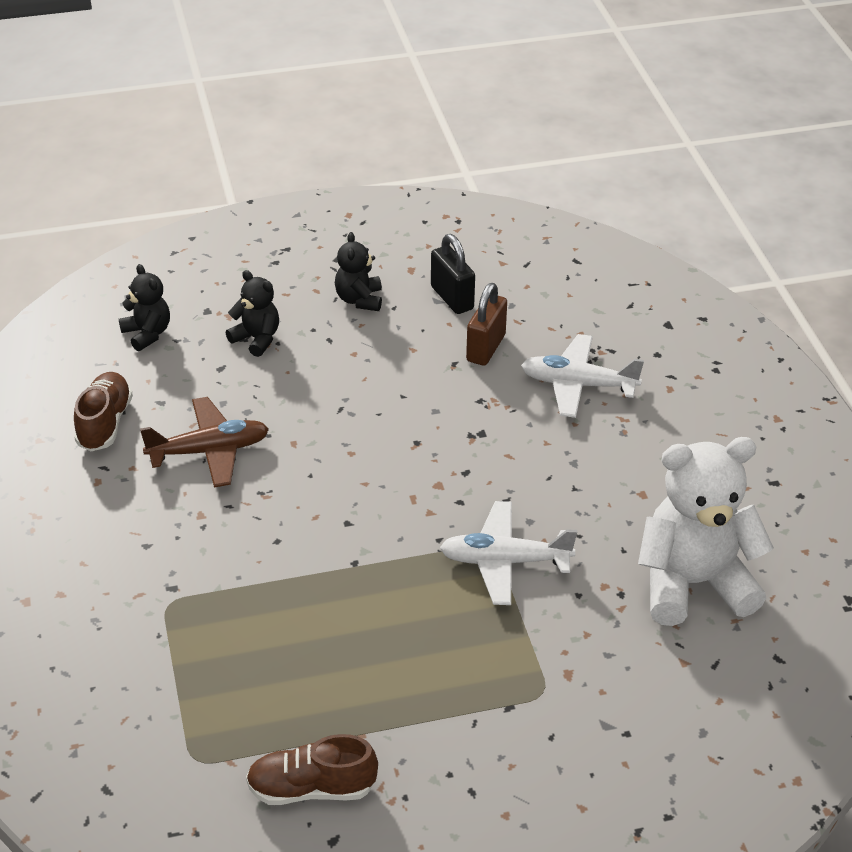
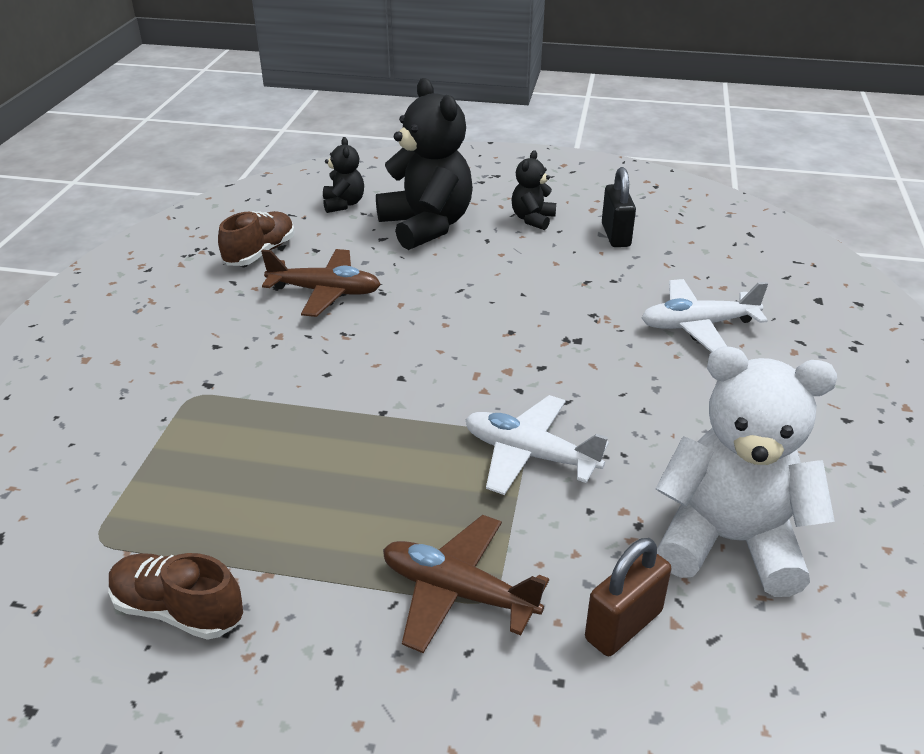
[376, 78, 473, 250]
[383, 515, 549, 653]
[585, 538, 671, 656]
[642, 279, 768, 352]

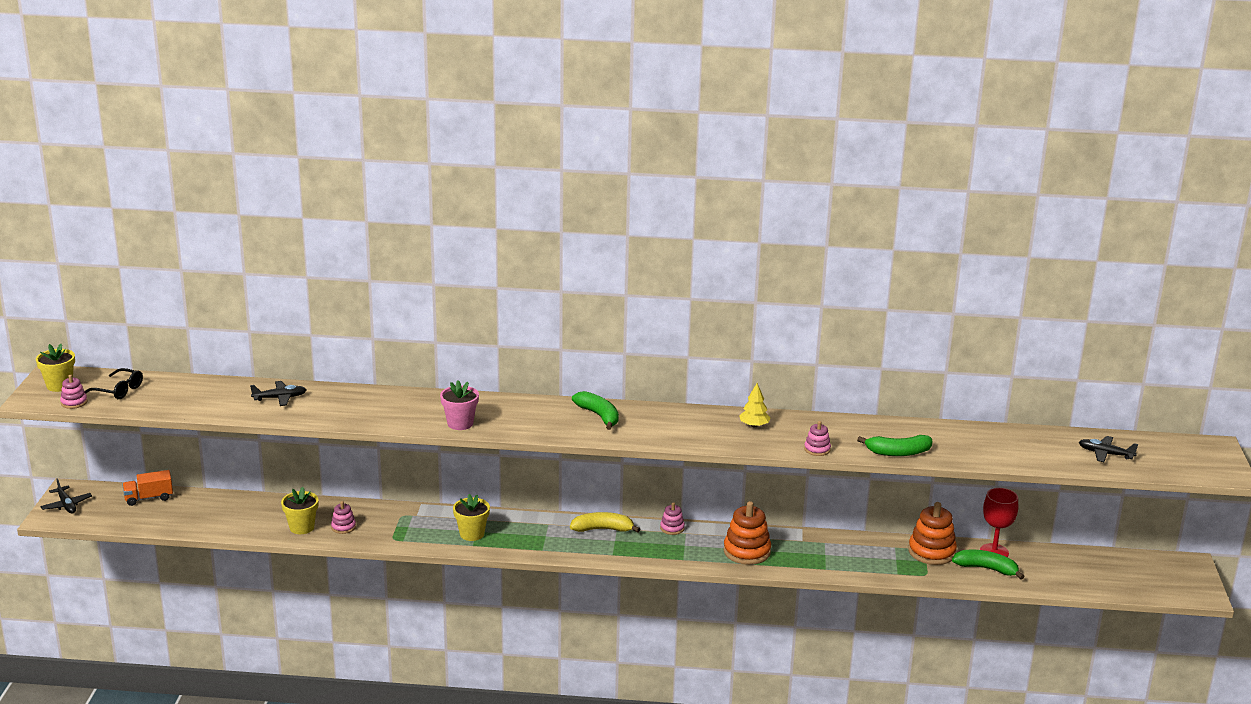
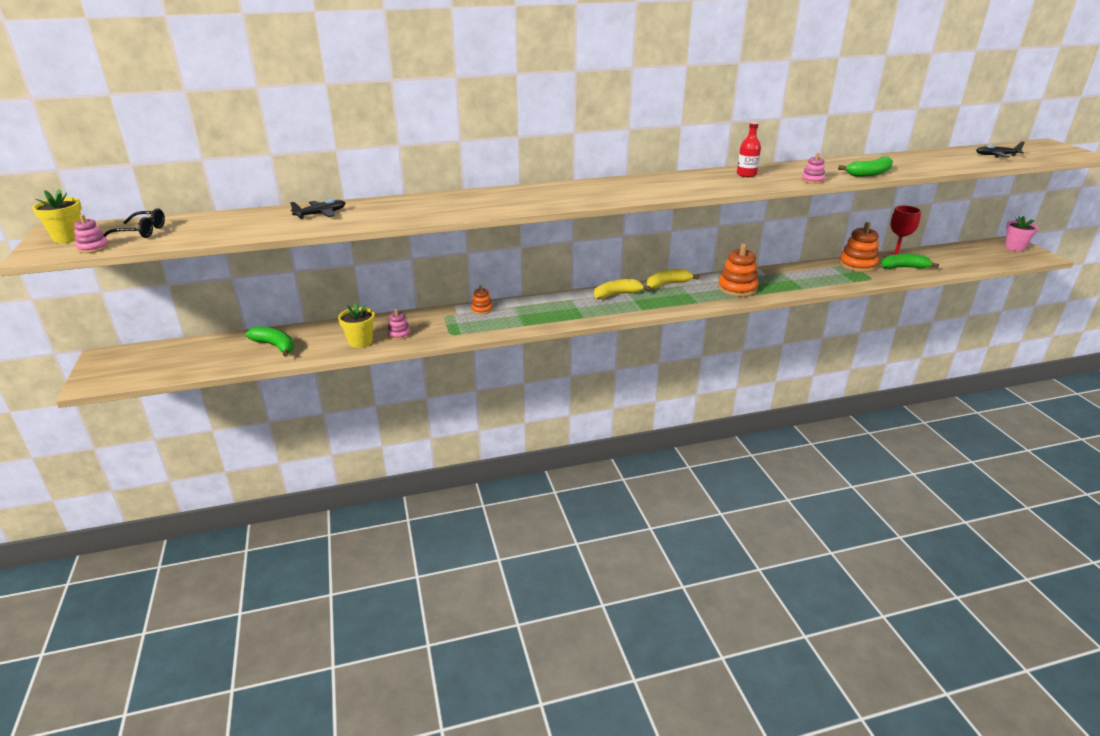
[246, 326, 294, 357]
[471, 285, 493, 315]
[647, 269, 700, 289]
[737, 122, 761, 177]
[1005, 216, 1038, 251]
[40, 478, 92, 513] (first image)
[122, 470, 173, 506] (first image)
[453, 494, 490, 541] (first image)

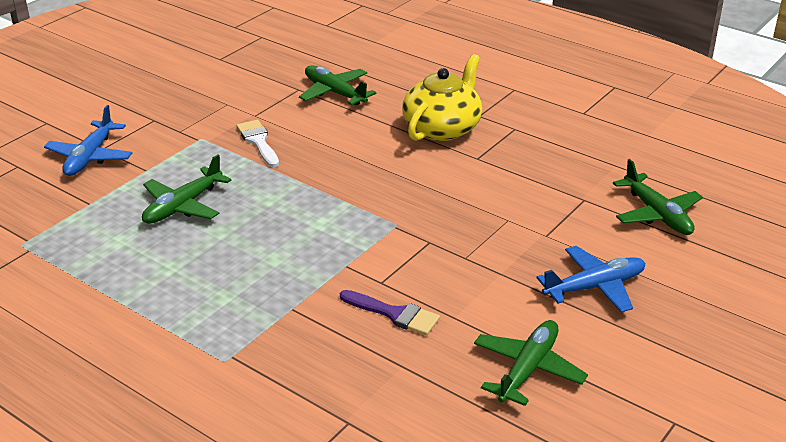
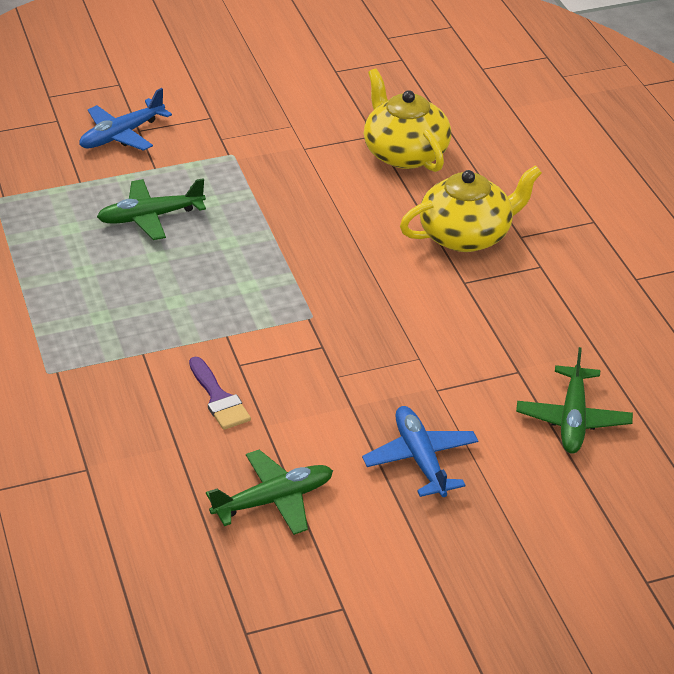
[362, 406, 478, 497]
[364, 69, 451, 172]
[236, 120, 279, 167] (first image)

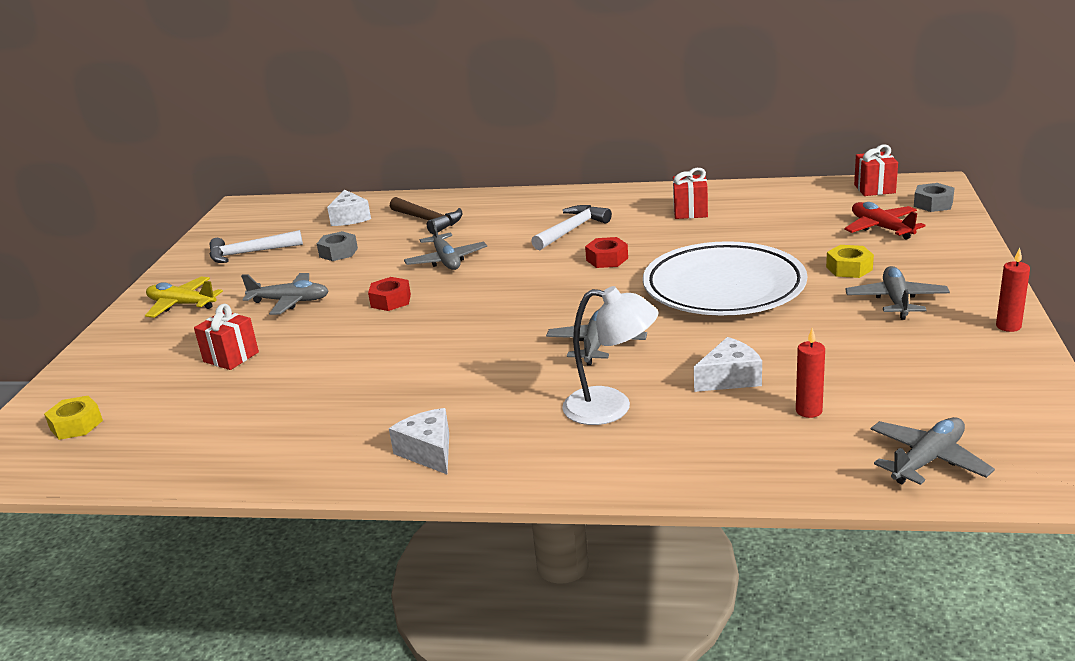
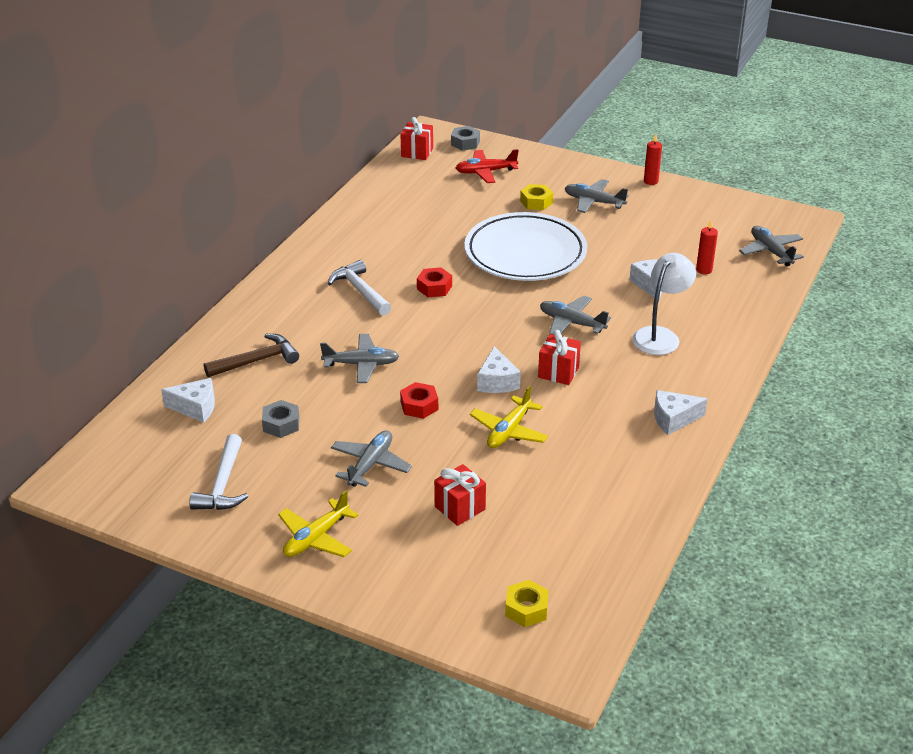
[470, 385, 548, 448]
[477, 346, 521, 393]
[538, 330, 581, 385]

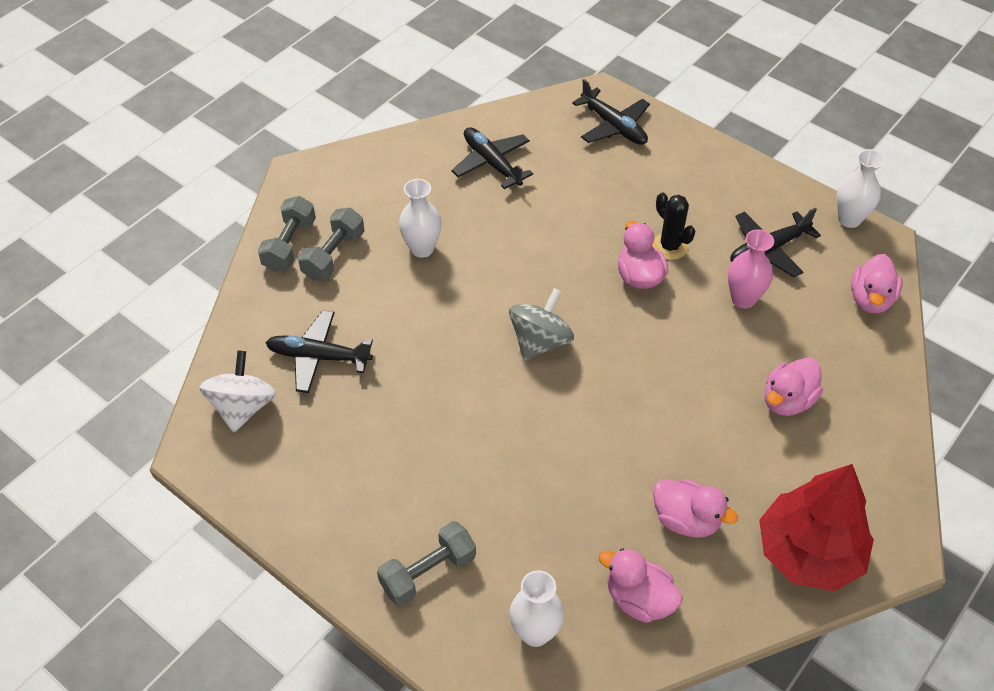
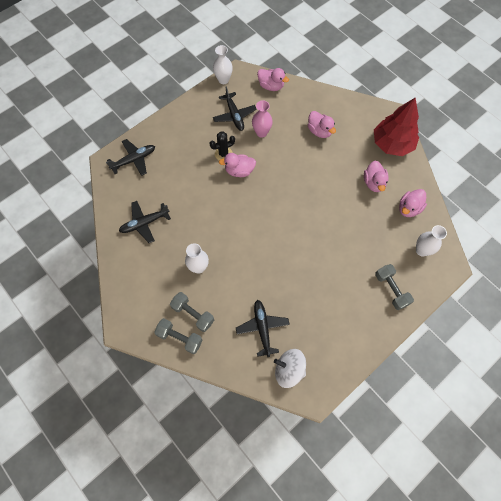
[236, 300, 290, 357]
[364, 161, 389, 192]
[509, 288, 574, 361] (first image)

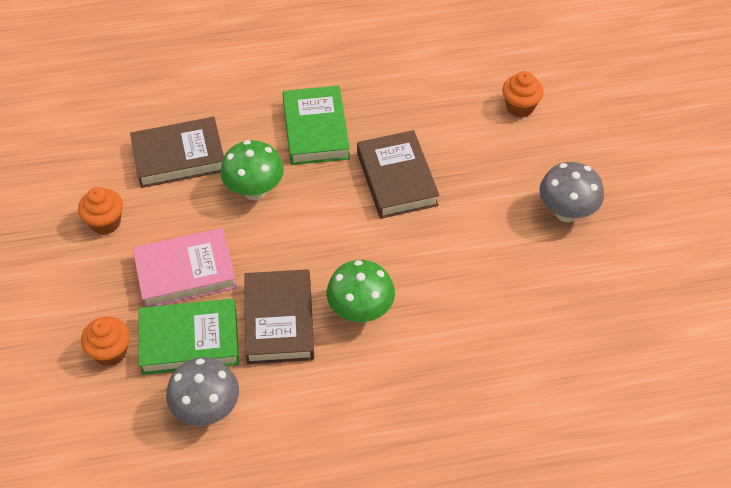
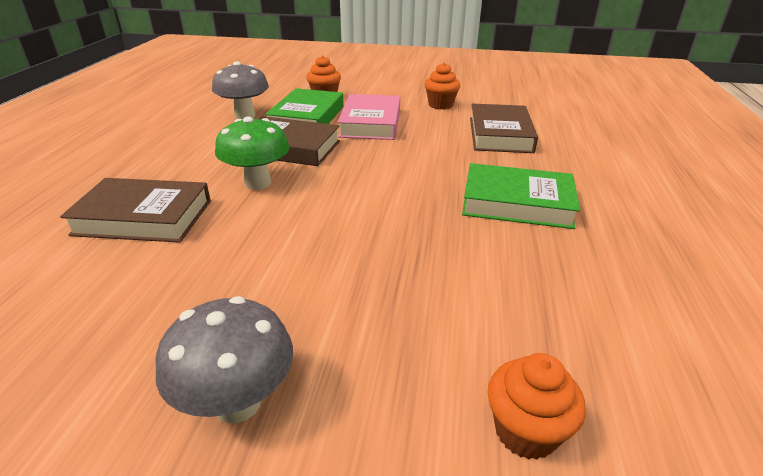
[60, 178, 211, 243]
[220, 140, 284, 200] (first image)

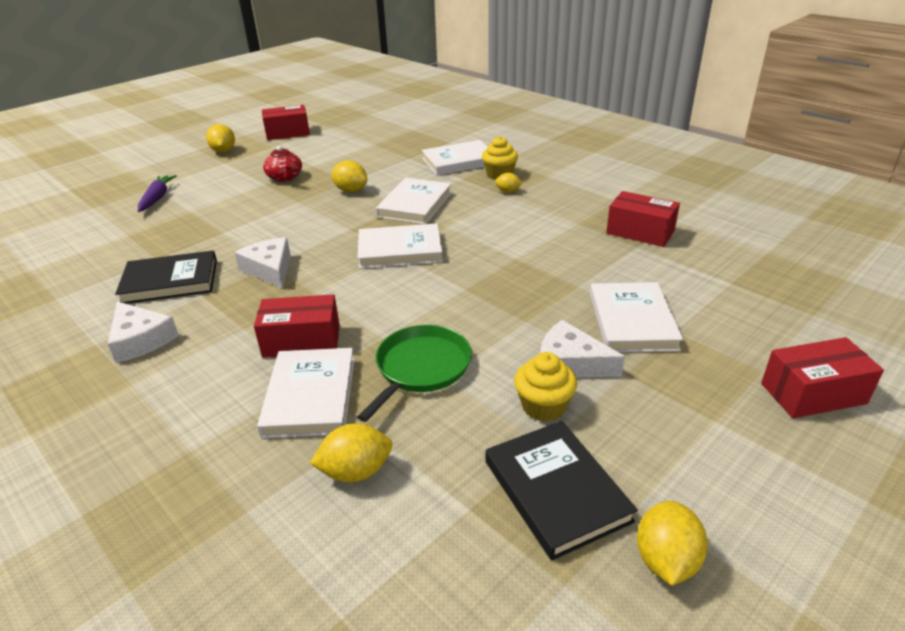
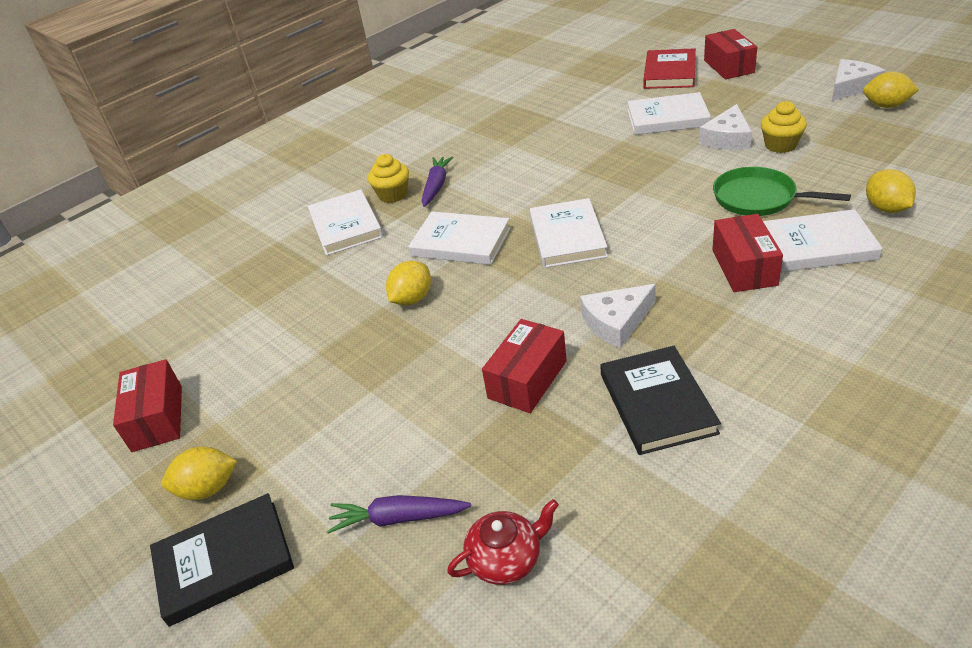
[150, 493, 294, 627]
[422, 156, 453, 207]
[447, 499, 559, 585]
[482, 319, 567, 413]
[643, 48, 696, 89]
[832, 59, 885, 101]

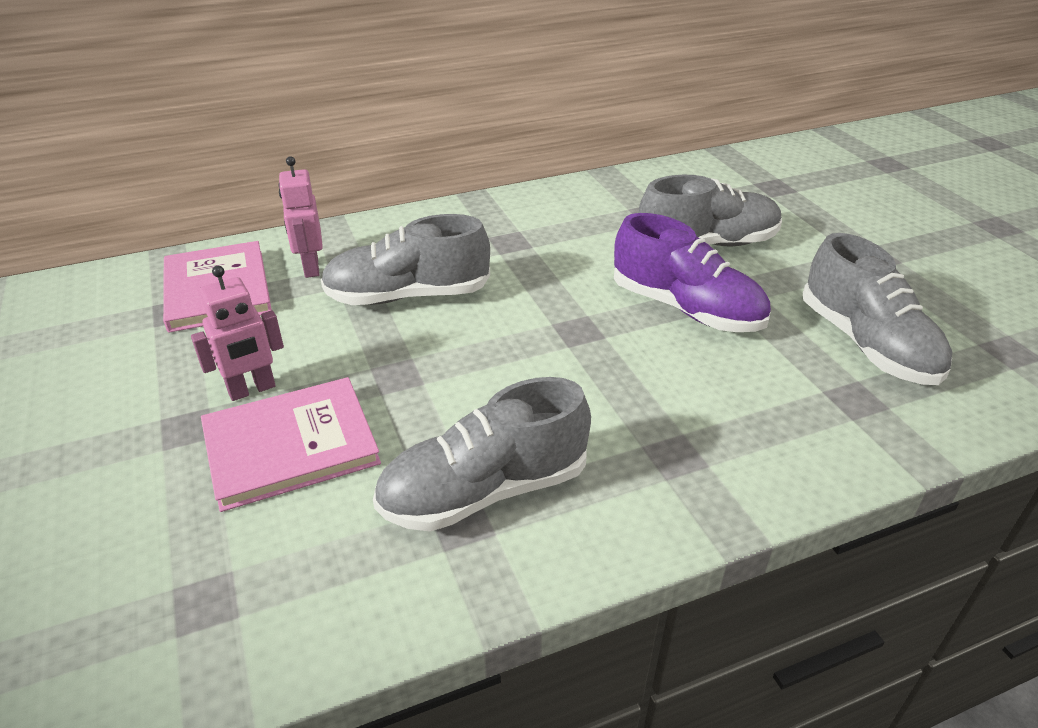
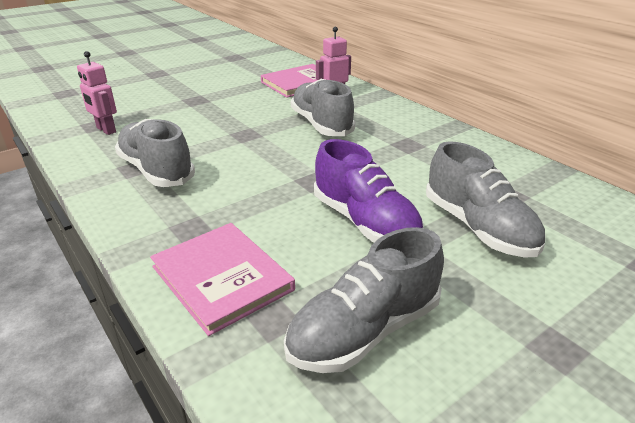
[77, 51, 117, 135]
[150, 223, 295, 336]
[314, 139, 424, 243]

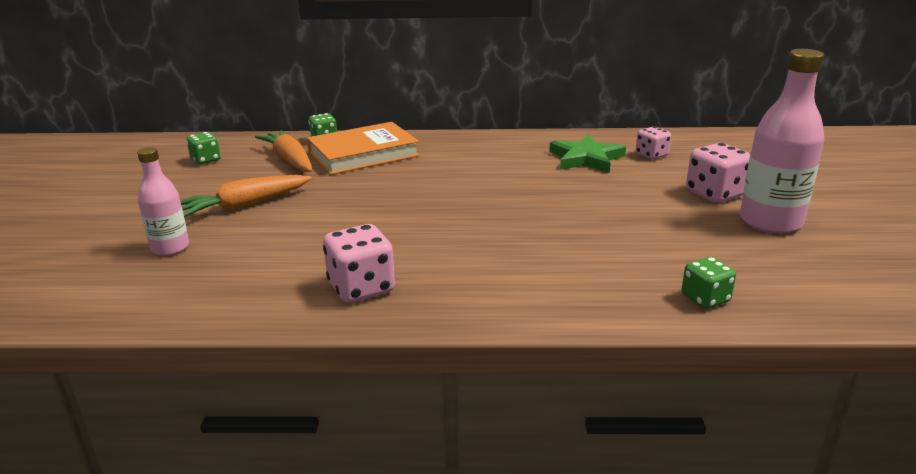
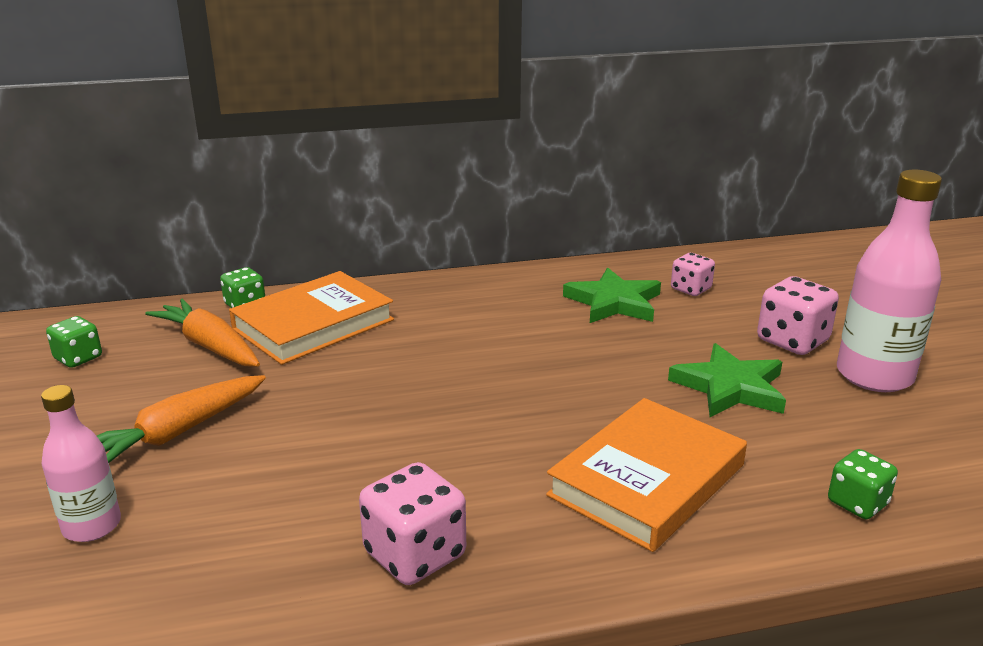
[546, 398, 747, 552]
[668, 343, 786, 417]

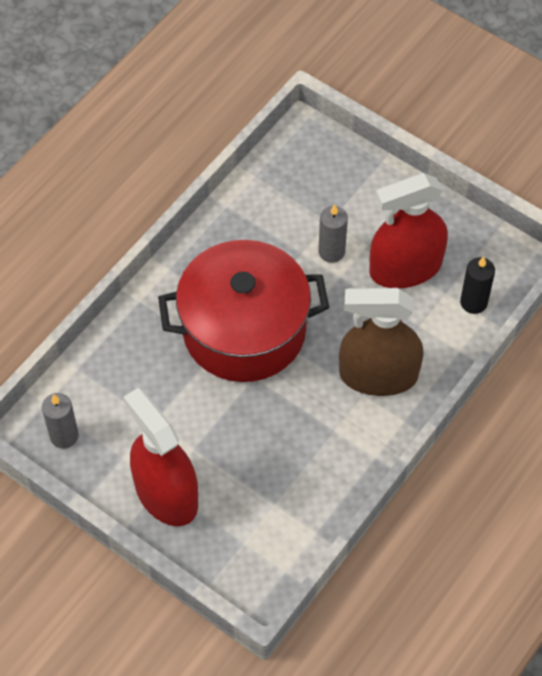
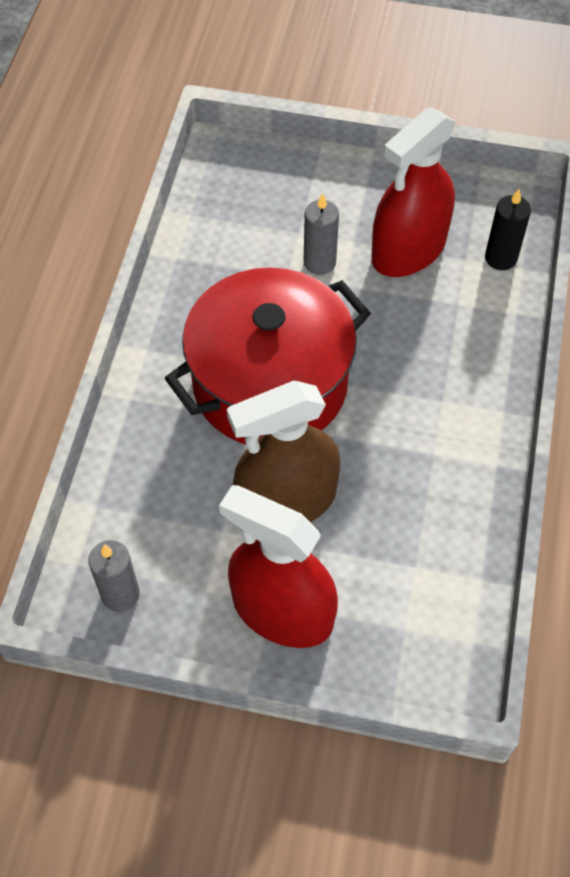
[227, 381, 341, 522]

